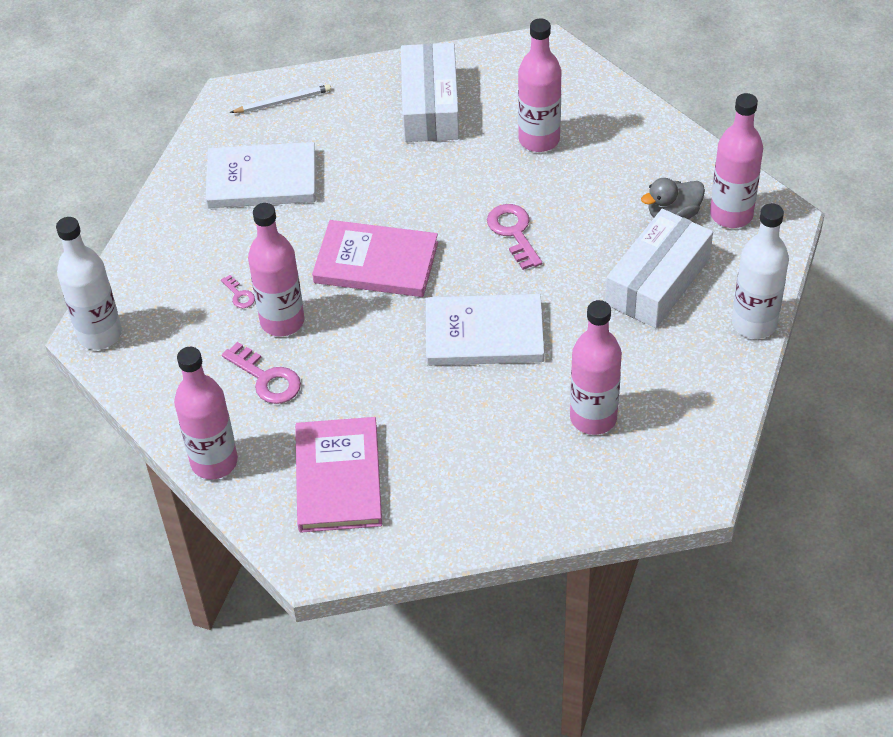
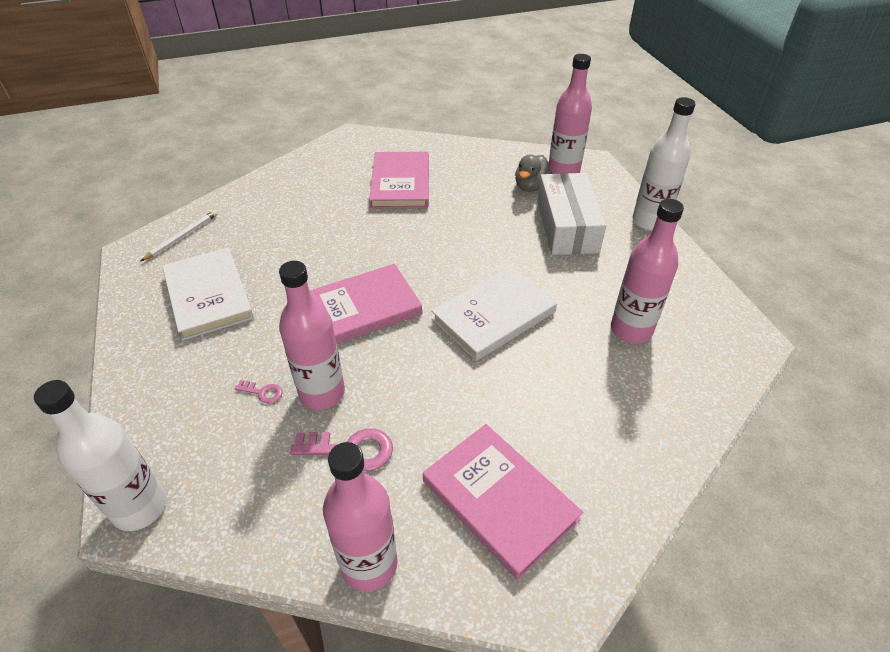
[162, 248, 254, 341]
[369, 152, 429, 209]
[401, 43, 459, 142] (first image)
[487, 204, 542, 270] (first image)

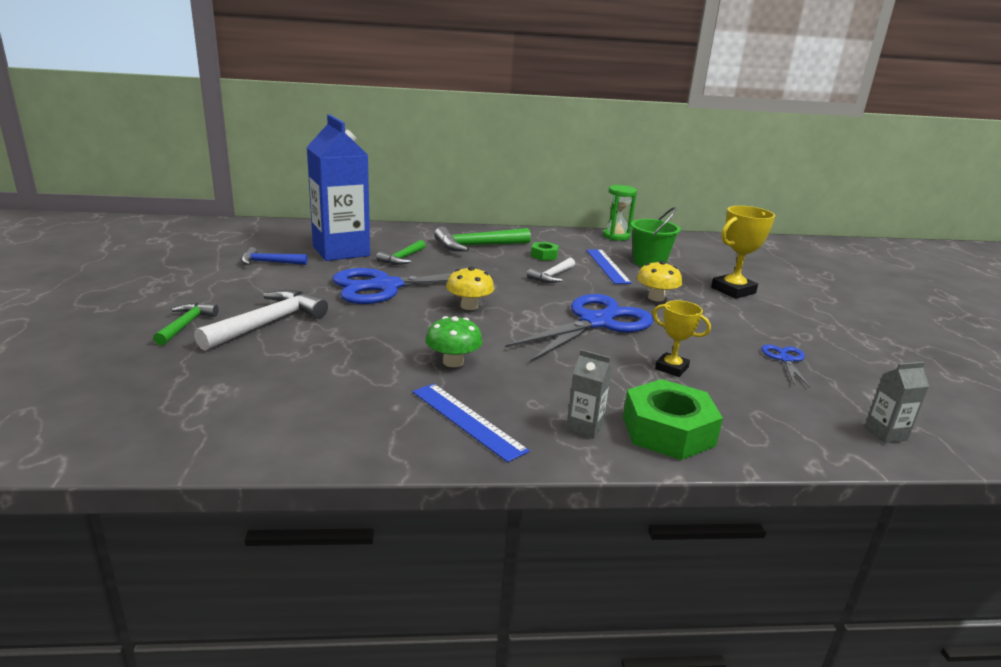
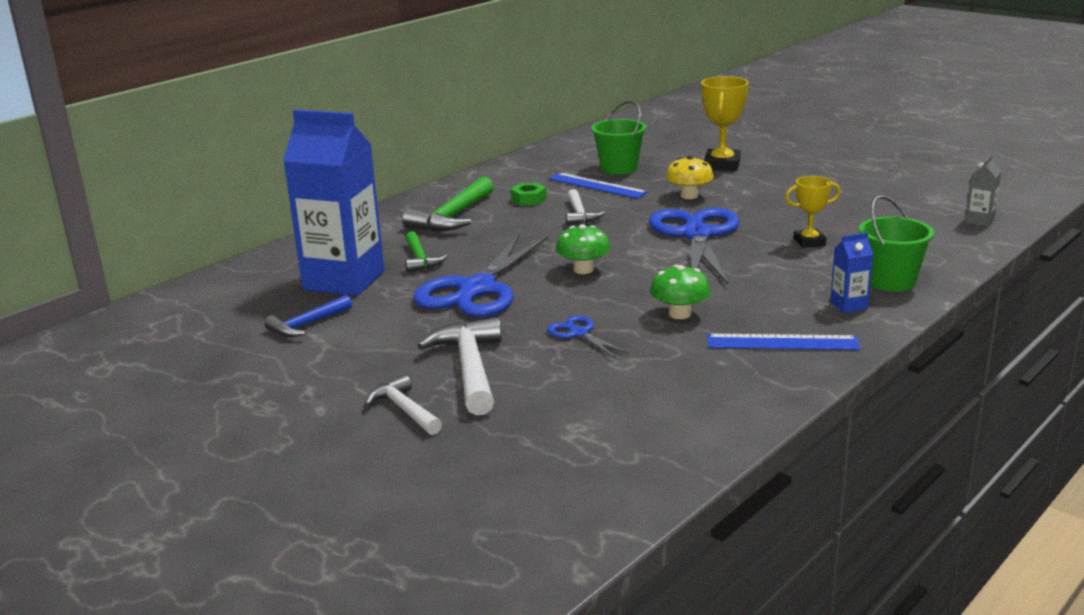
[365, 375, 442, 435]
[547, 315, 629, 358]
[555, 224, 611, 274]
[830, 232, 874, 313]
[859, 195, 934, 292]
[603, 185, 637, 241] (first image)

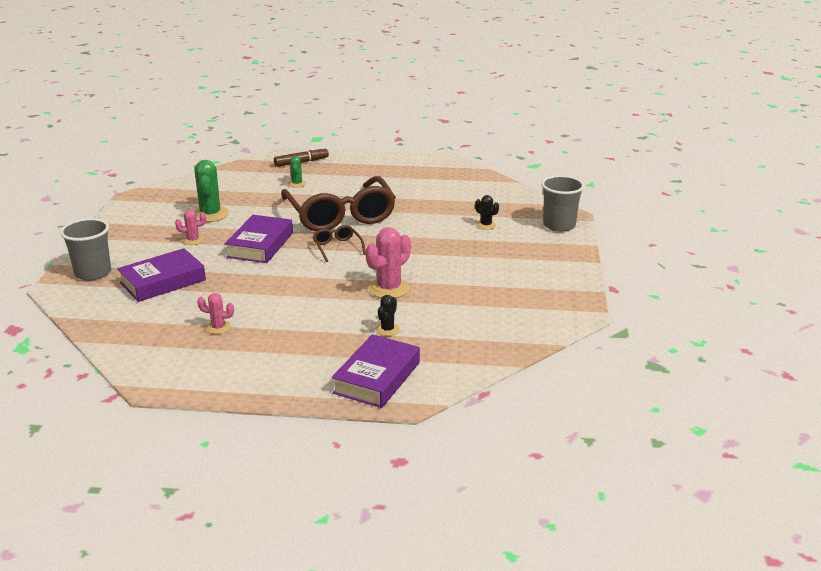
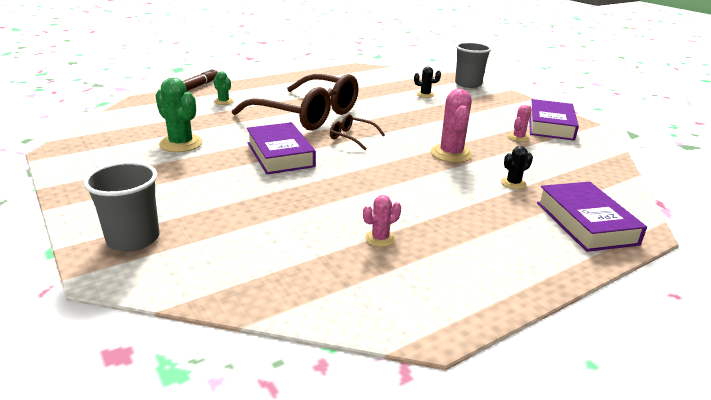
[501, 146, 533, 189]
[508, 105, 532, 142]
[529, 99, 579, 141]

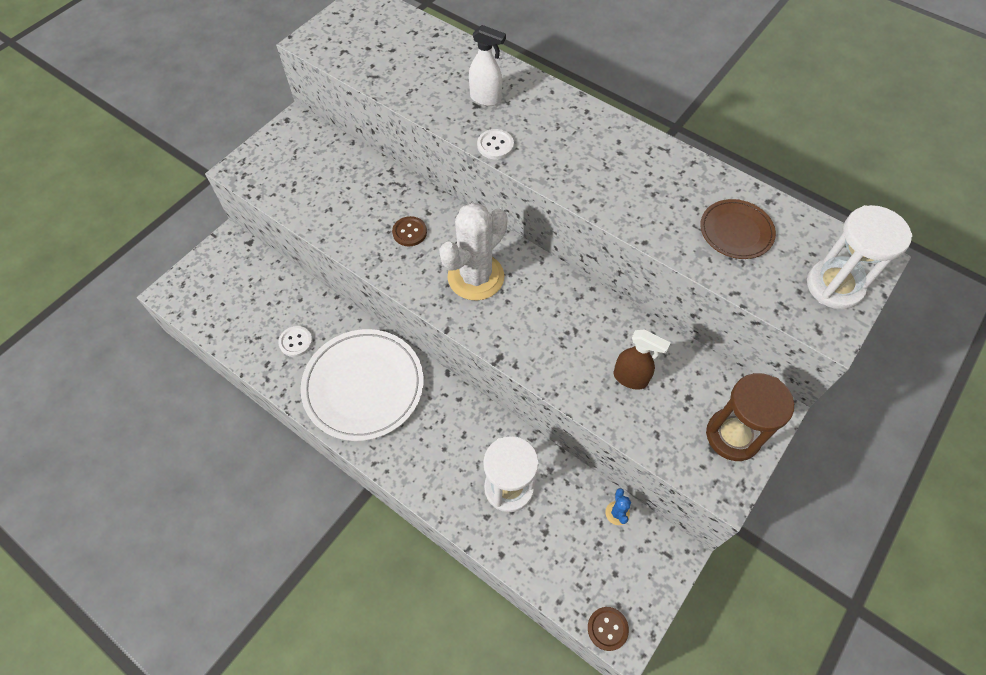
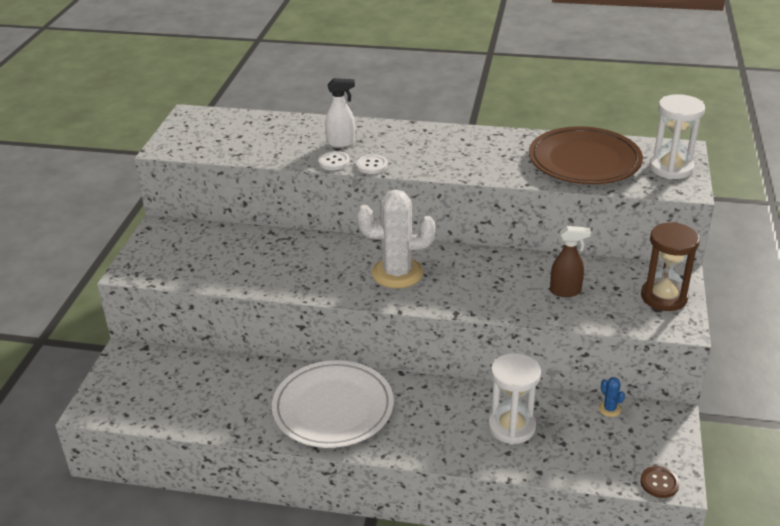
[318, 151, 350, 170]
[357, 190, 435, 288]
[529, 126, 643, 184]
[392, 216, 427, 246] (first image)

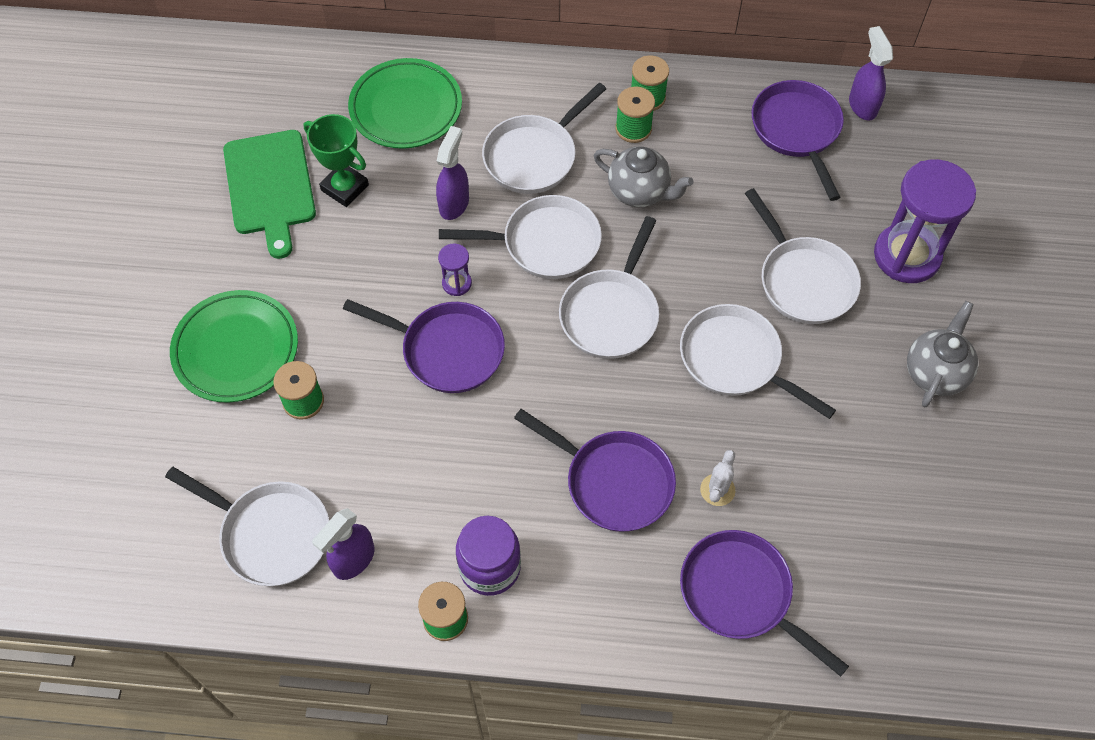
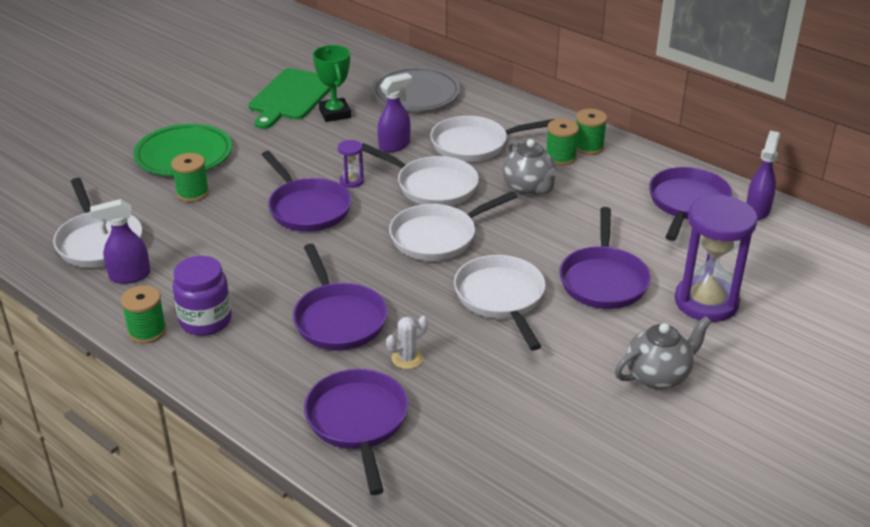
[372, 67, 461, 111]
[559, 207, 651, 309]

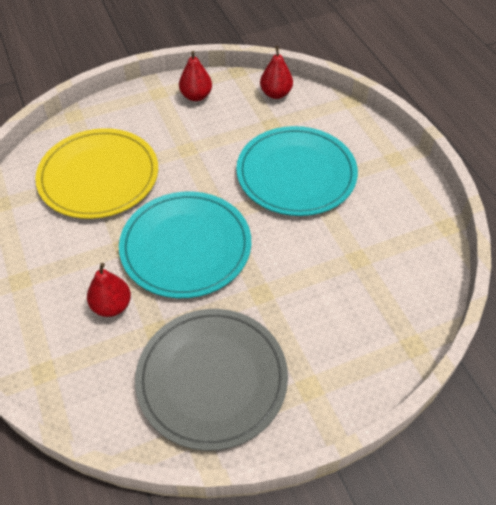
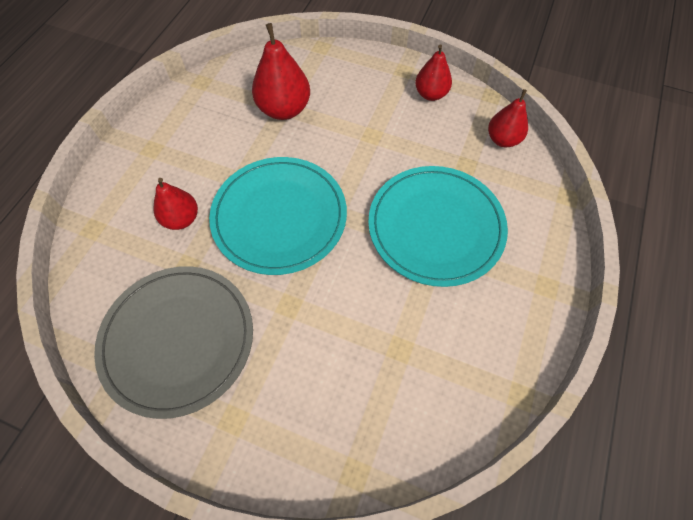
[252, 23, 310, 120]

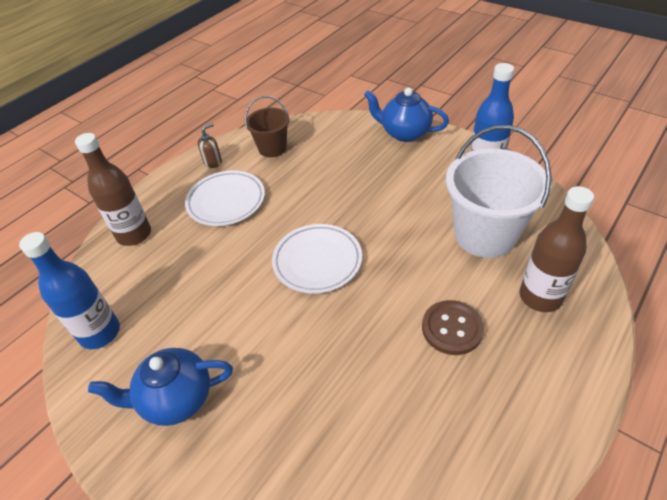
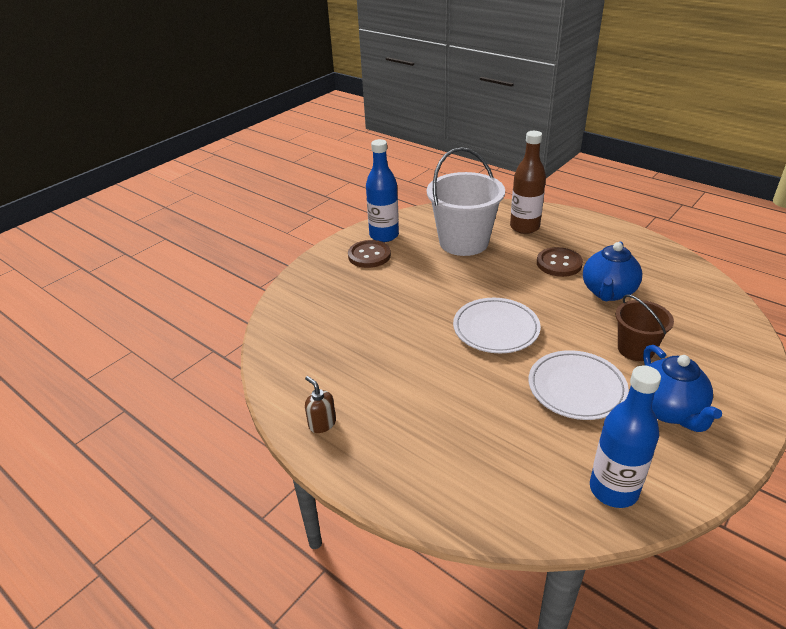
[348, 240, 391, 268]
[529, 350, 629, 420]
[583, 242, 642, 301]
[616, 294, 674, 361]
[75, 133, 151, 246] (first image)

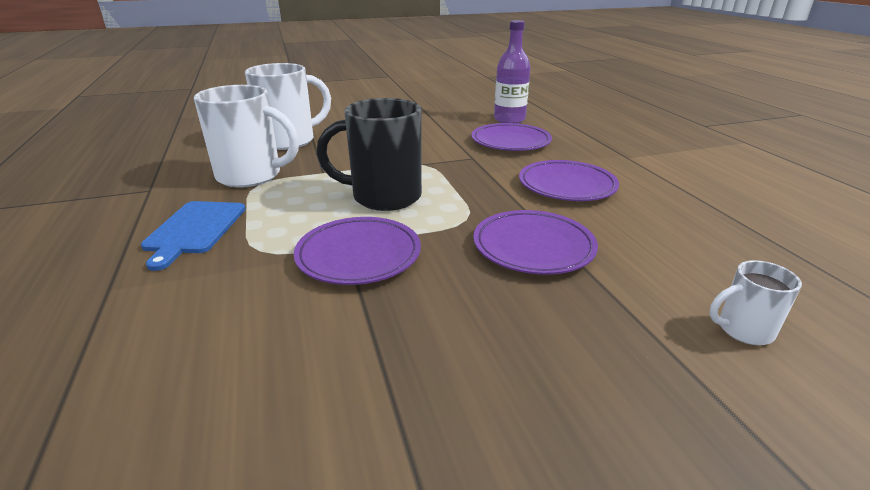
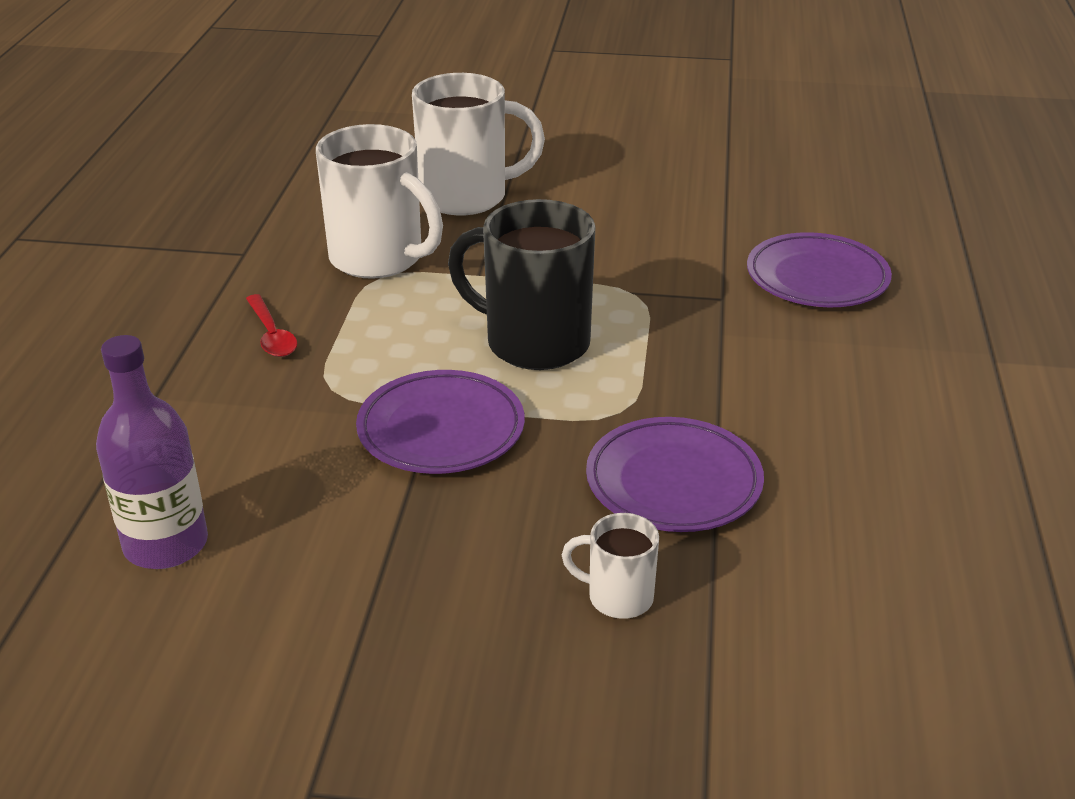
[96, 335, 208, 569]
[246, 294, 297, 357]
[562, 513, 659, 619]
[519, 160, 619, 201] (first image)

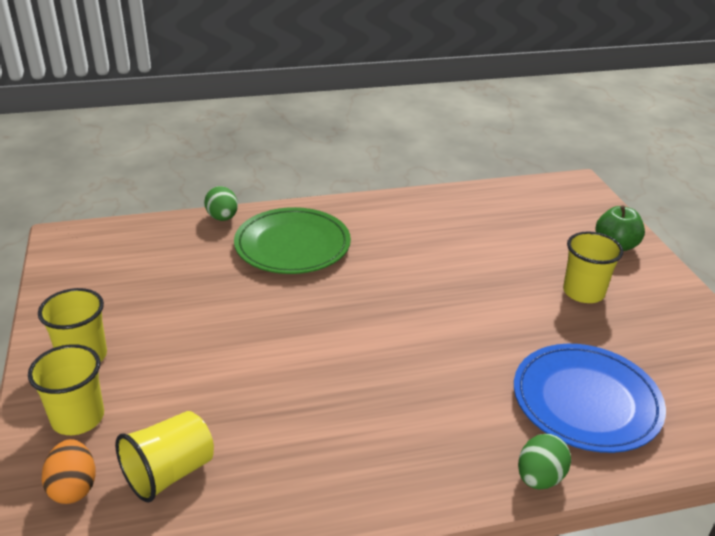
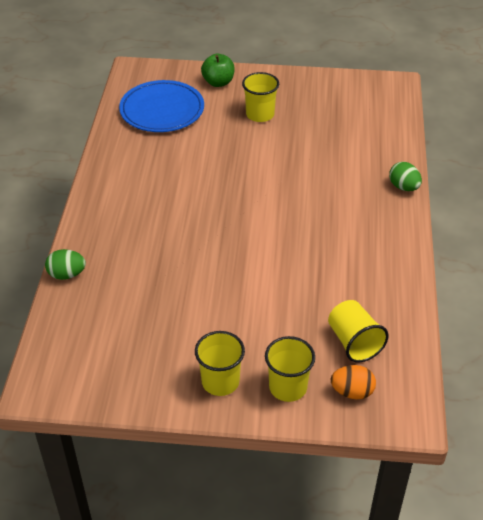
[119, 80, 204, 132]
[234, 207, 351, 274] (first image)

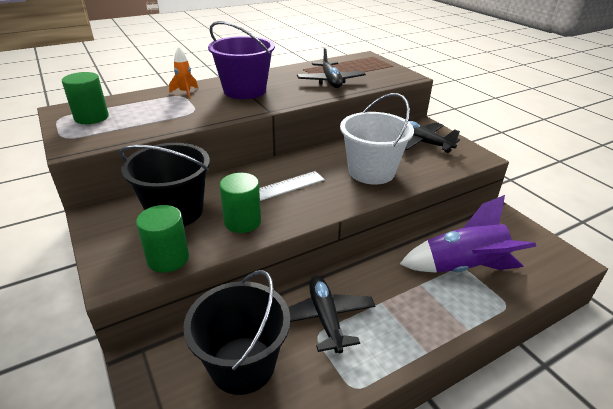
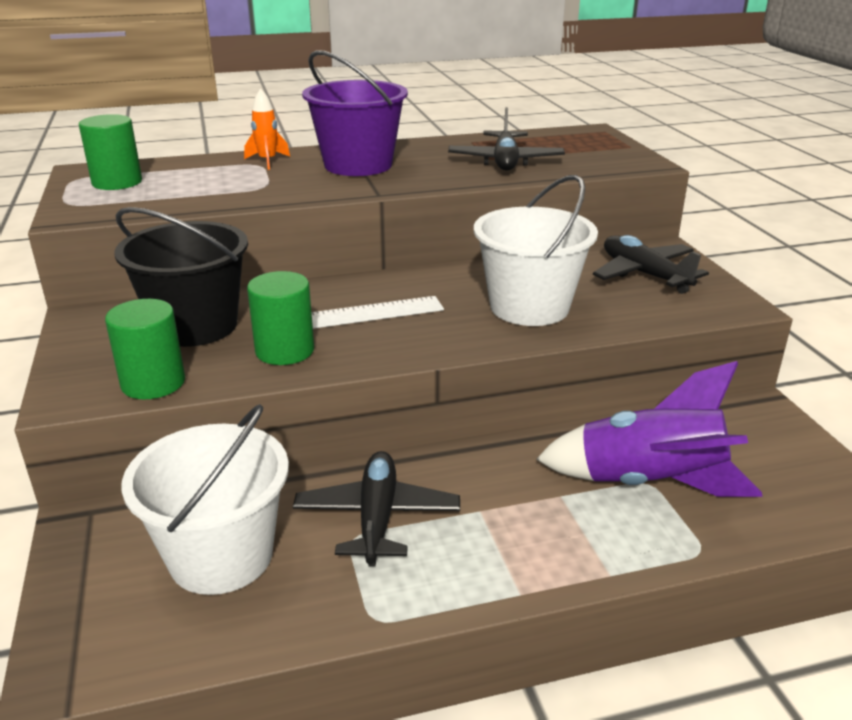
[121, 404, 289, 595]

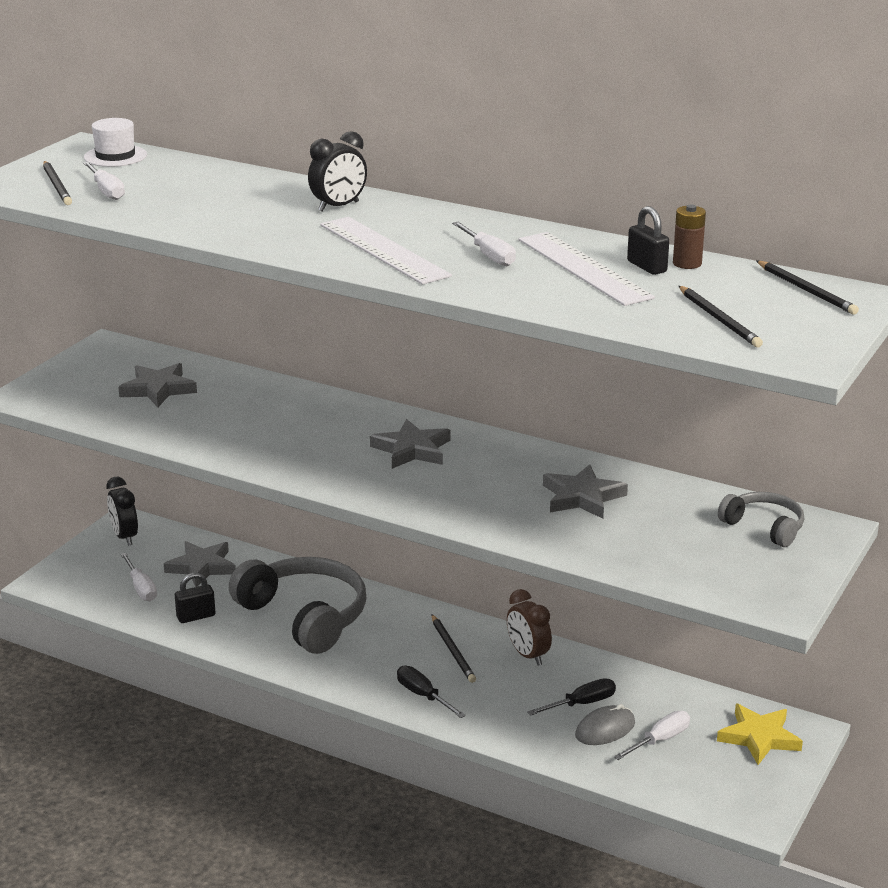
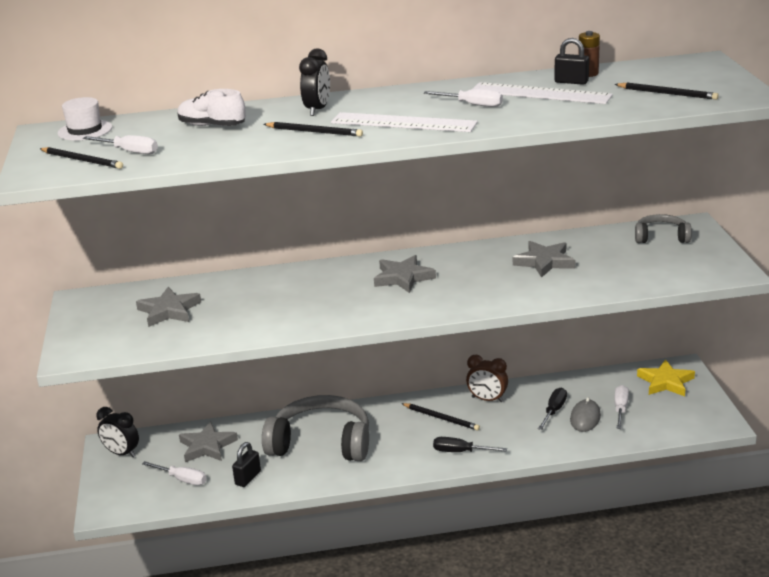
[177, 89, 246, 126]
[264, 122, 363, 137]

